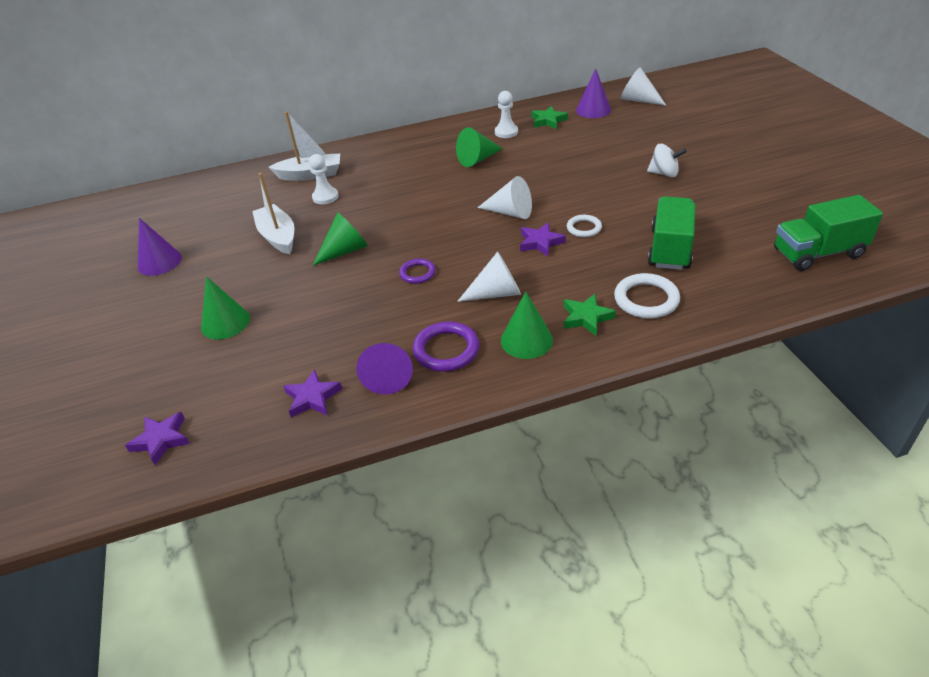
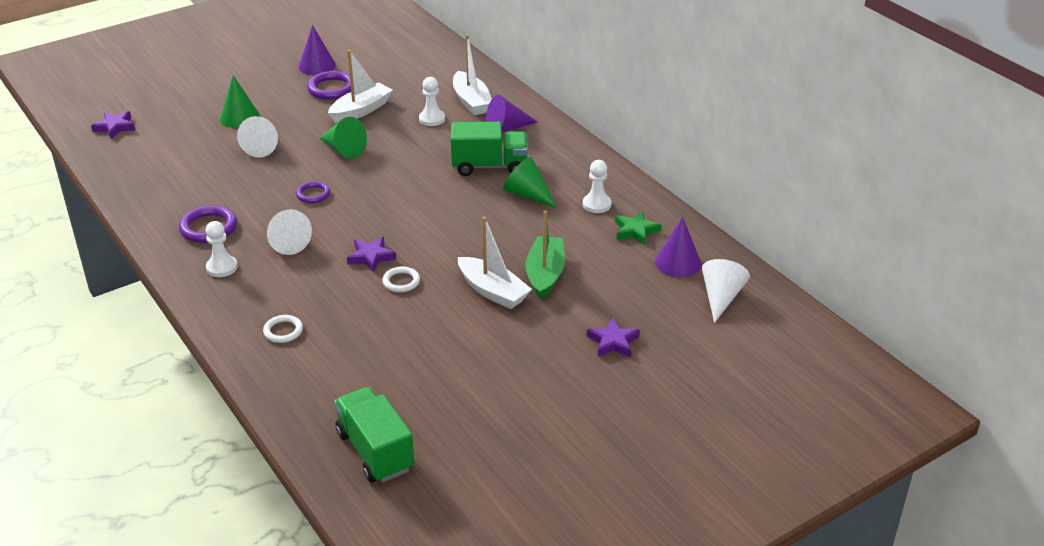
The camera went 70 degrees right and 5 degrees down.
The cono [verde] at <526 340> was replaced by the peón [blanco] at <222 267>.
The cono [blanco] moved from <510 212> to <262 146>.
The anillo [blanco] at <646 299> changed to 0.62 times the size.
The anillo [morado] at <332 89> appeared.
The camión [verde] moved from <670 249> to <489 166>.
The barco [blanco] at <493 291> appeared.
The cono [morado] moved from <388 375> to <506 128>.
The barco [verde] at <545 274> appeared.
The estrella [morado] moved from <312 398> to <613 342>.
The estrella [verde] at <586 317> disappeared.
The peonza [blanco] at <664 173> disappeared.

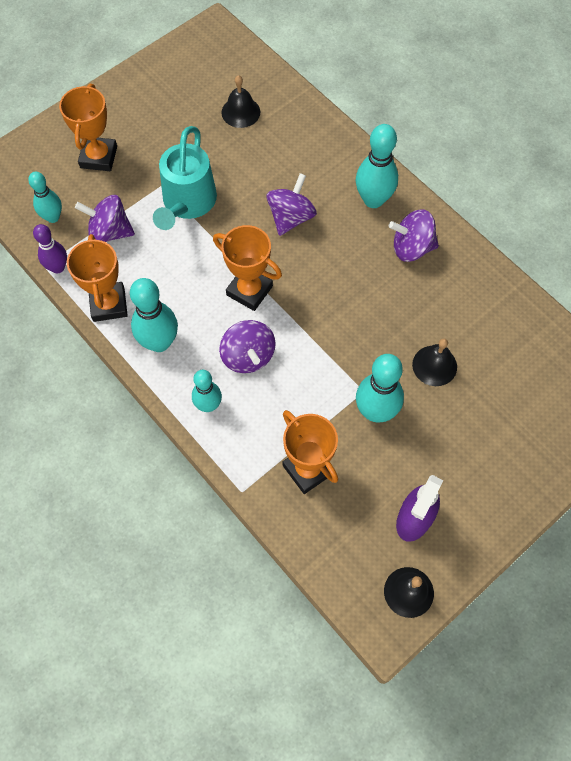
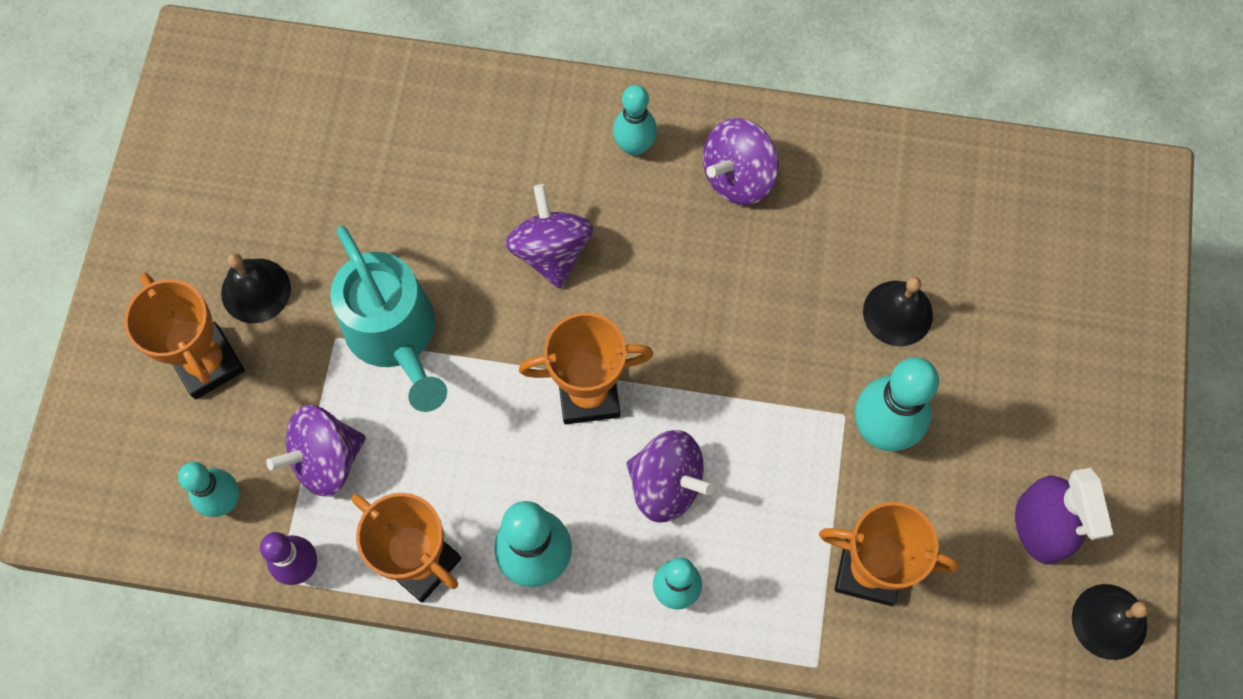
The camera went 40 degrees left and 5 degrees up.
The campana [negro] moved from <240 112> to <256 290>.
The bolo [turquesa] at <373 200> changed to 0.64 times the size.

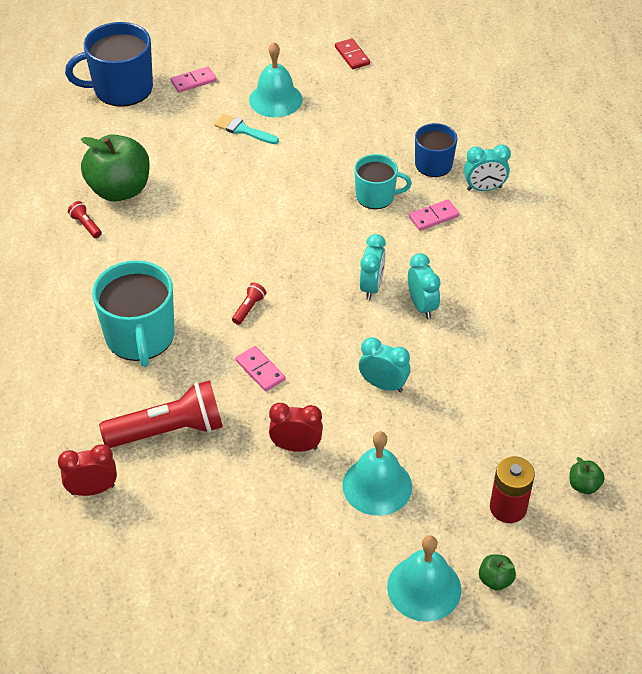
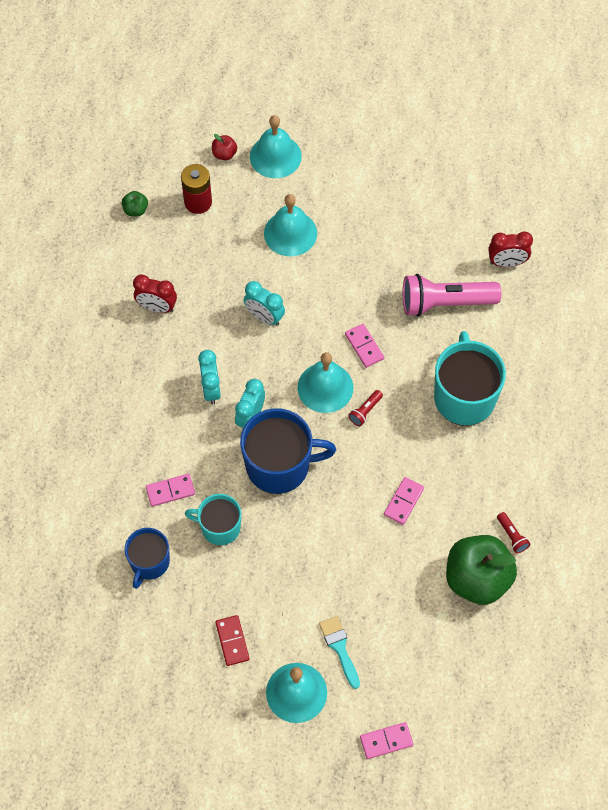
The camera went 170 degrees left and 15 degrees up.
The despertador [rojo] moved from <296 446> to <157 307>.
The manzana [verde] at <495 580> became the manzana [rojo] at <224 154>.
The ficha de dominó [rojo] moved from <352 55> to <232 641>.
The taza [azul] moved from <121 89> to <279 465>.
The campana [turquesa] at <325 387> appeared.
The pincel [turquesa] at <243 130> turned 150 degrees counterclockwise.
The ficha de dominó [rosa] at <404 502> appeared.
The lámpara de mano [rojo] at <169 430> became the lámpara de mano [rosa] at <445 303>.
The despertador [turquesa] at <484 188> disappeared.

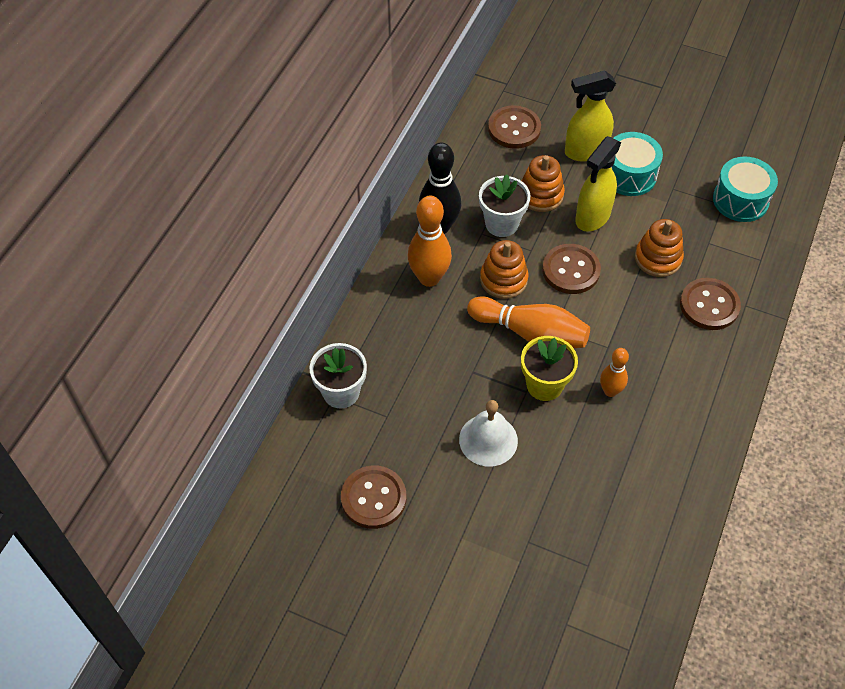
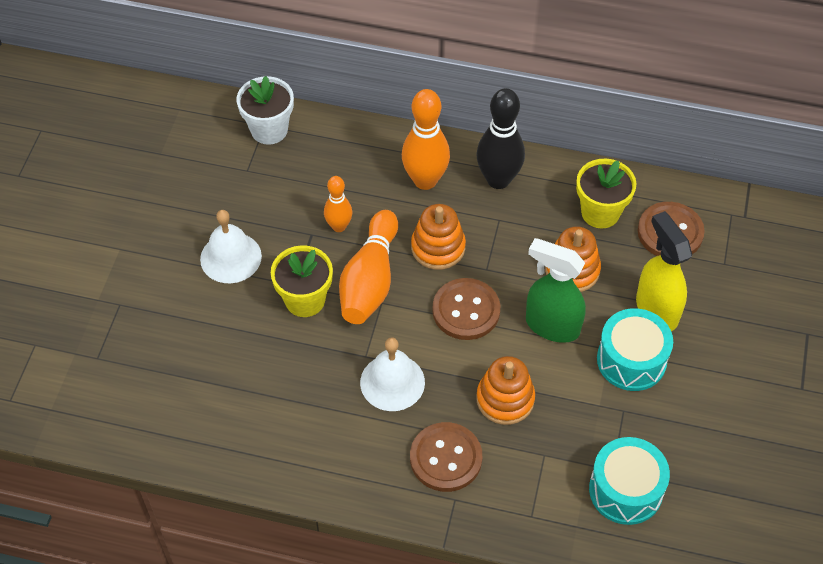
The camera went 80 degrees right and 0 degrees up.
The bolo [naranja] moved from <610 391> to <339 226>.
The campana [blanco] at <392 382> appeared.
The pulverizador [amarillo] at <592 217> became the pulverizador [verde] at <551 325>.
The maceta [amarillo] at <600 212> appeared.
The botón [marrón] at <373 498> disappeared.
The maceta [blanco] at <501 224> disappeared.

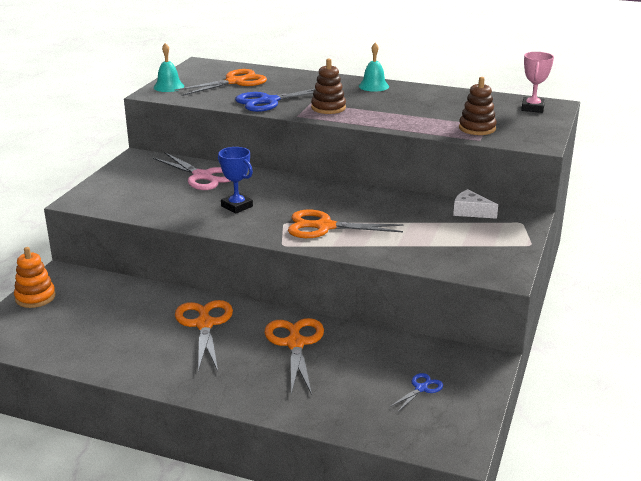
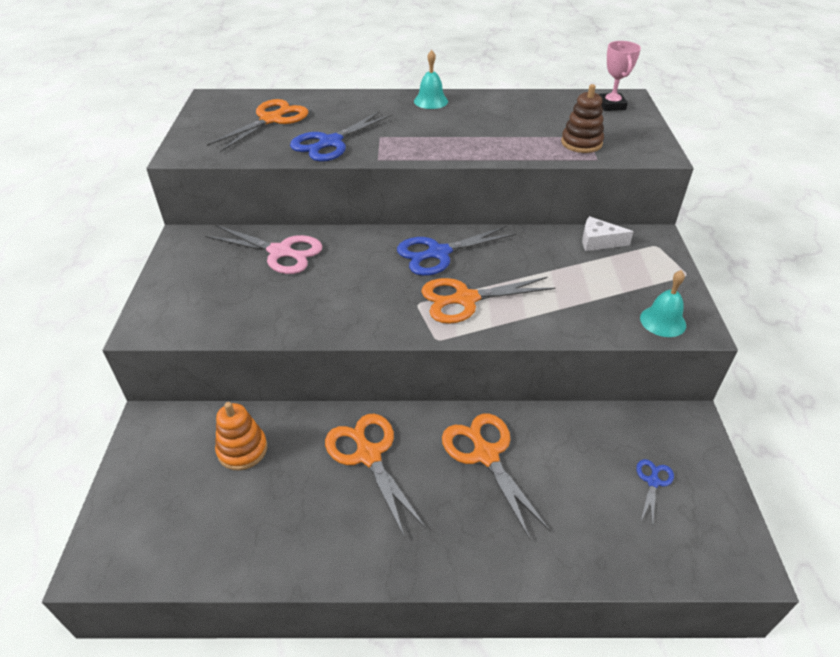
The camera went 20 degrees left and 15 degrees up.
The juguete apilable [naranja] moved from <35 297> to <242 450>.
The tijeras [azul] at <438 253> appeared.
The campana [turquesa] moved from <168 86> to <662 321>.
The trofeo [azul] at <237 206> disappeared.
The juguete apilable [marrón] at <328 108> disappeared.

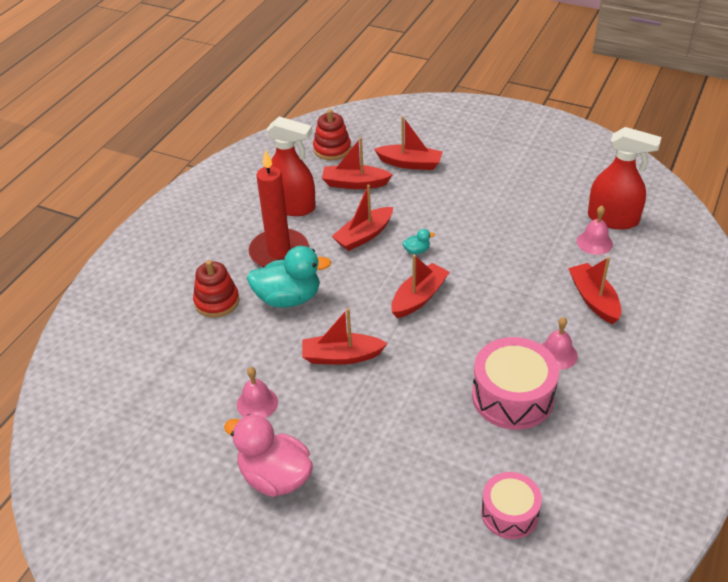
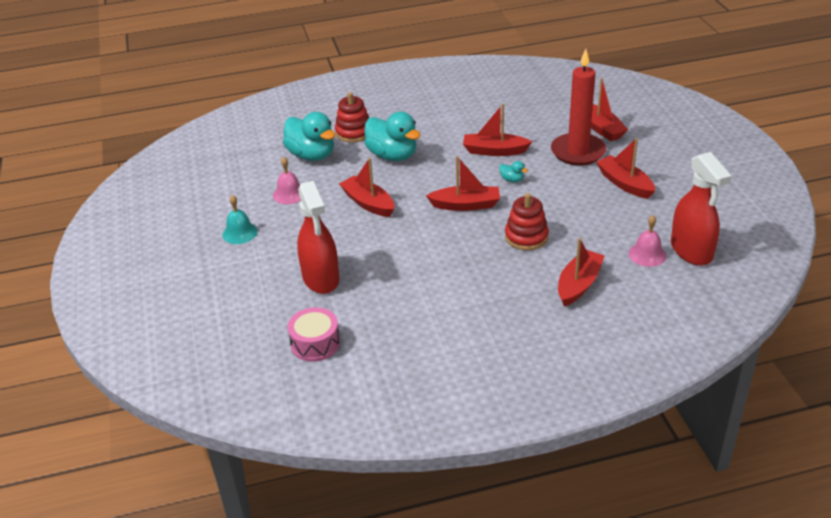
The camera went 50 degrees right and 5 degrees down.
The pato [rosa] at <275 477> was replaced by the campana [turquesa] at <240 233>.
The pato [turquesa] at <312 155> appeared.
The pulverizador [rojo] moved from <292 206> to <321 278>.
The juguete apilable [rojo] moved from <332 149> to <526 237>.
The vela [rojo] moved from <279 252> to <578 152>.
The barco [rojo] moved from <355 183> to <624 184>.
The tambor [rosa] at <512 396> disappeared.
The campana [rosa] at <557 354> disappeared.

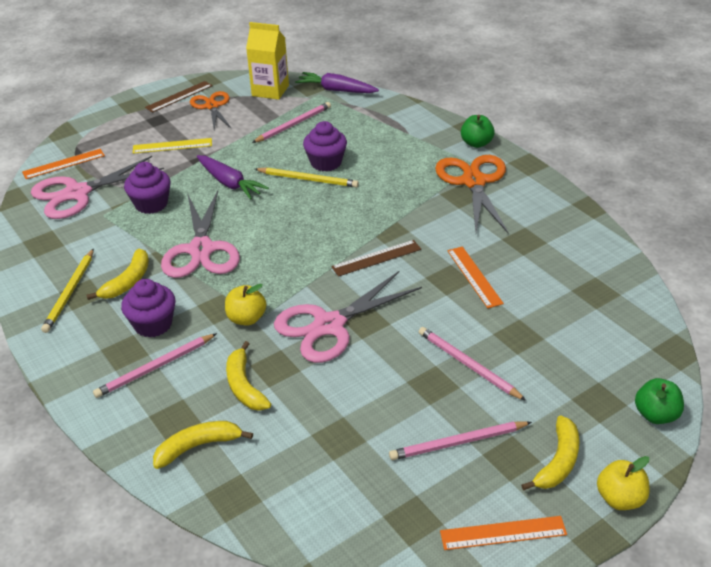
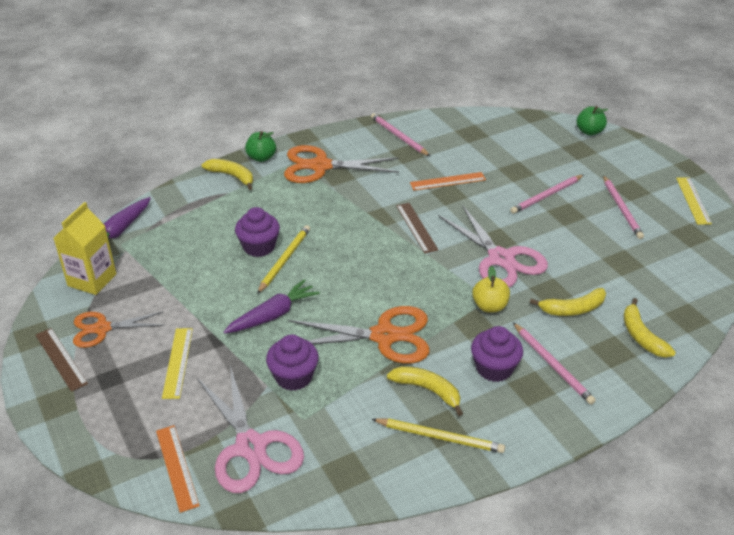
The camera went 85 degrees left and 0 degrees up.
The plátano [amarillo] moved from <558 461> to <232 176>.
The tijeras [rosa] at <201 250> became the tijeras [naranja] at <384 336>.
The lápiz [rosa] moved from <293 124> to <398 136>.
The regla [naranja] at <503 533> became the regla [amarillo] at <693 200>.
The manzana [amarillo] at <620 498> disappeared.

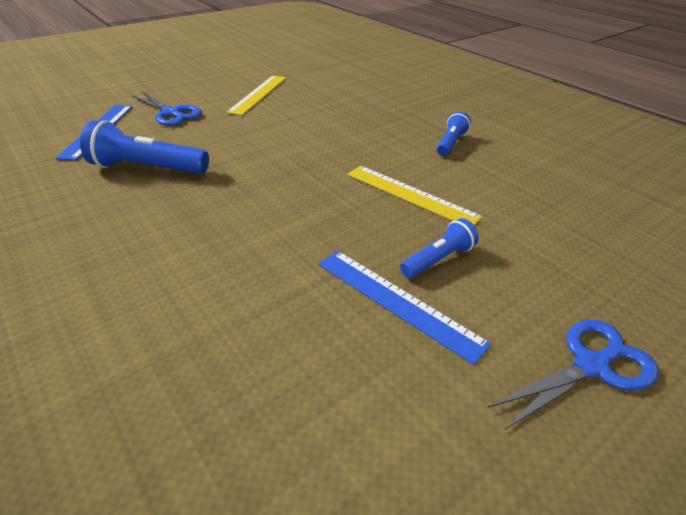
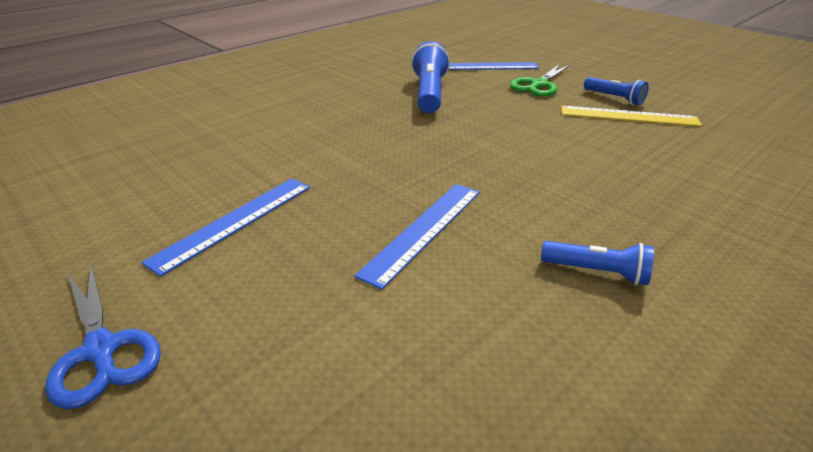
The camera went 85 degrees right and 5 degrees down.
The regla [amarillo] at <410 195> became the regla [azul] at <423 230>.
The tijeras [azul] at <171 113> became the tijeras [verde] at <538 85>.
The lámpara de mano [azul] moved from <438 259> to <614 98>.

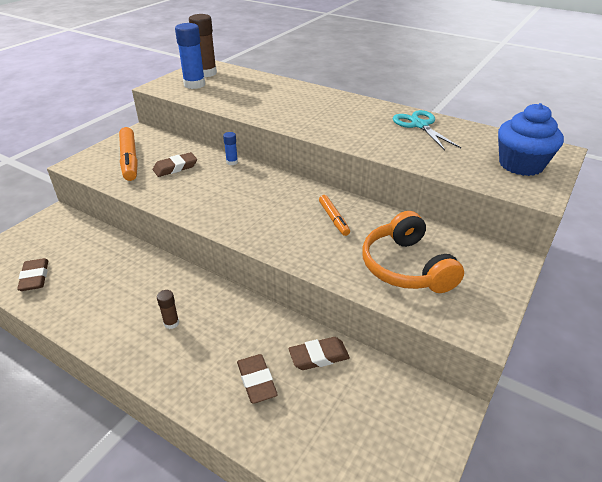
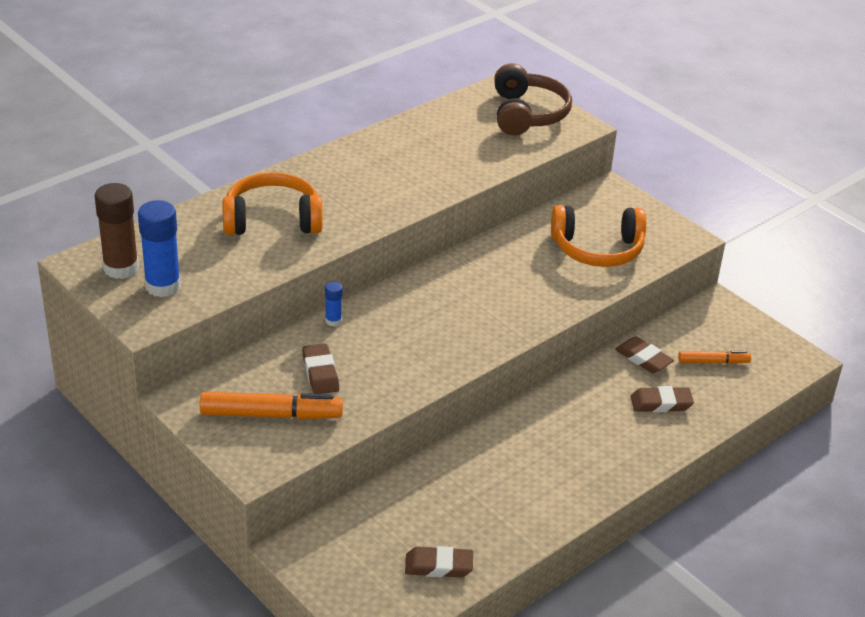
The camera went 75 degrees left and 0 degrees up.
The auriculares [naranja] at <272 220> appeared.
The magdalena [azul] at <521 165> was replaced by the auriculares [marrón] at <527 114>.
The goma de borrar [marrón] at <319 356> turned 45 degrees counterclockwise.
The rotulador [naranja] moved from <333 219> to <713 362>.
The barra de pegamento [marrón] at <171 323> disappeared.
The tijeras [turquesa] at <419 125> disappeared.

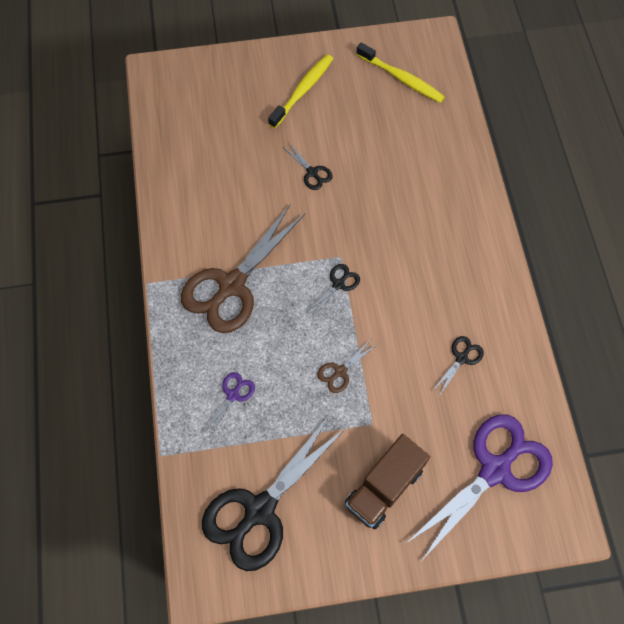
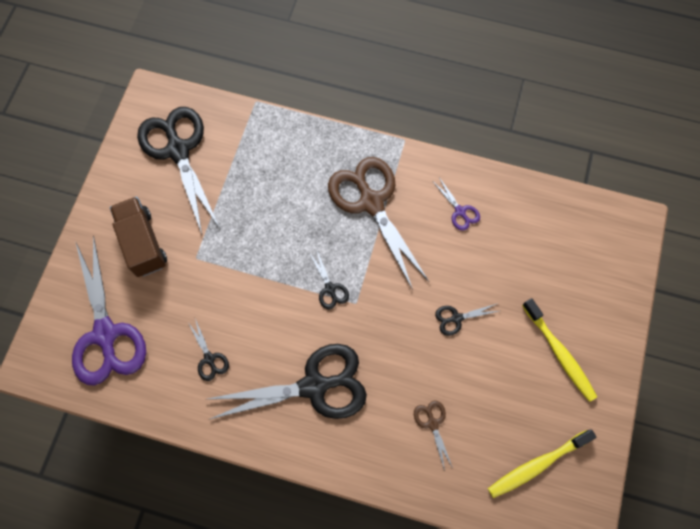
The camera went 115 degrees right and 5 degrees up.
The tijeras [negro] at <314 386> appeared.
The tijeras [marrón] moved from <340 371> to <432 423>.
The tijeras [morado] moved from <233 395> to <460 211>.

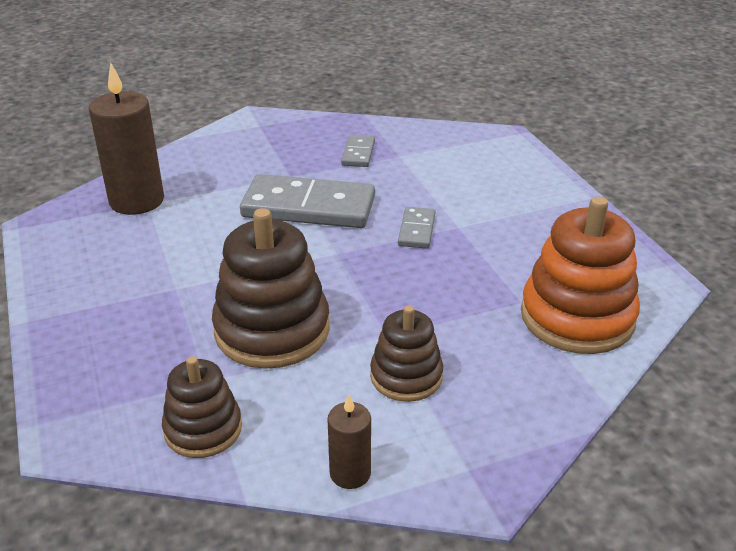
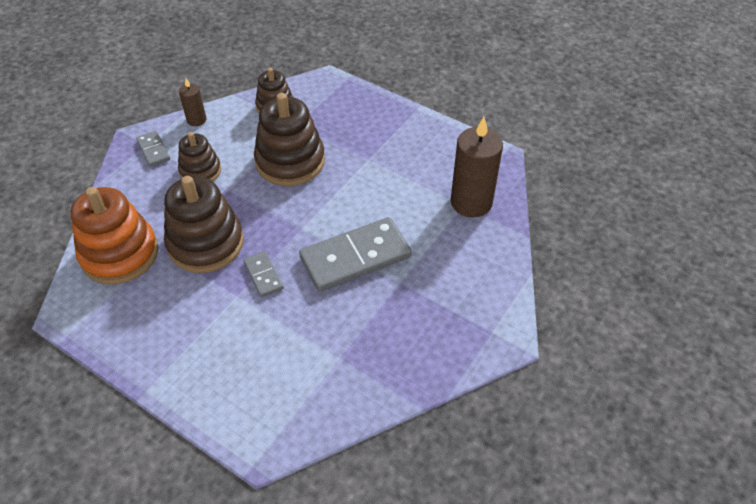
The camera went 145 degrees right and 15 degrees up.
The ficha de dominó [gris] moved from <358 153> to <153 150>.
The juguete apilable [marrón] at <206 243> appeared.

